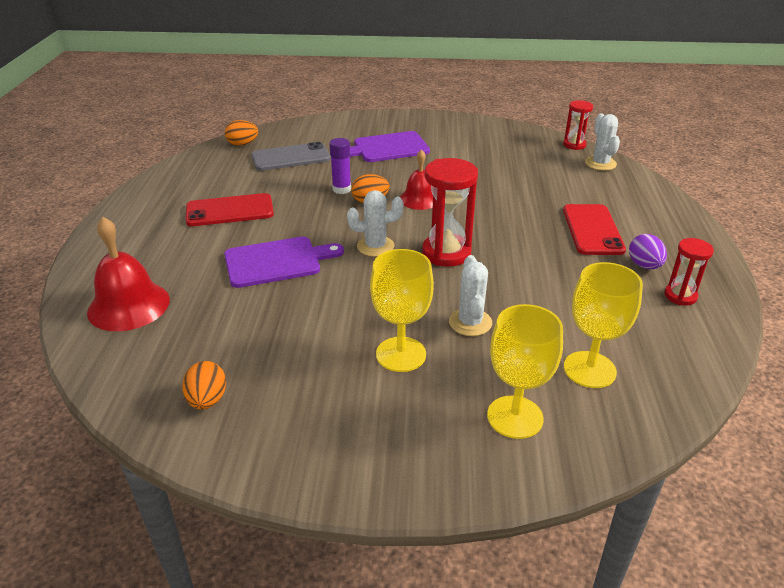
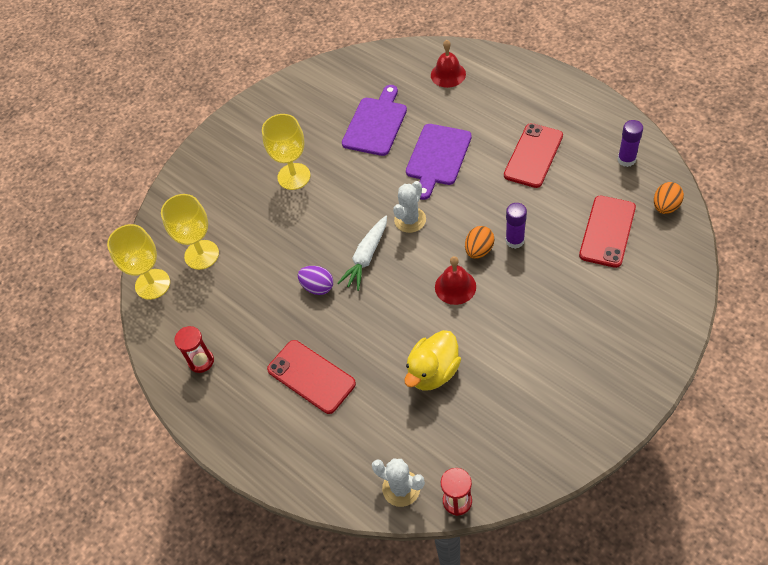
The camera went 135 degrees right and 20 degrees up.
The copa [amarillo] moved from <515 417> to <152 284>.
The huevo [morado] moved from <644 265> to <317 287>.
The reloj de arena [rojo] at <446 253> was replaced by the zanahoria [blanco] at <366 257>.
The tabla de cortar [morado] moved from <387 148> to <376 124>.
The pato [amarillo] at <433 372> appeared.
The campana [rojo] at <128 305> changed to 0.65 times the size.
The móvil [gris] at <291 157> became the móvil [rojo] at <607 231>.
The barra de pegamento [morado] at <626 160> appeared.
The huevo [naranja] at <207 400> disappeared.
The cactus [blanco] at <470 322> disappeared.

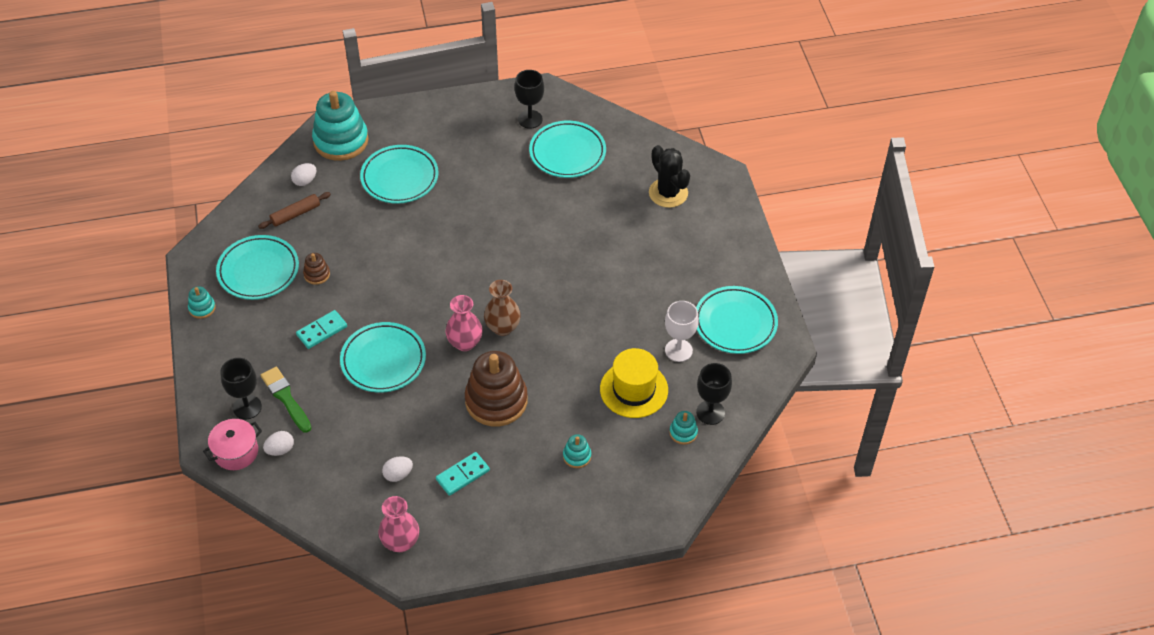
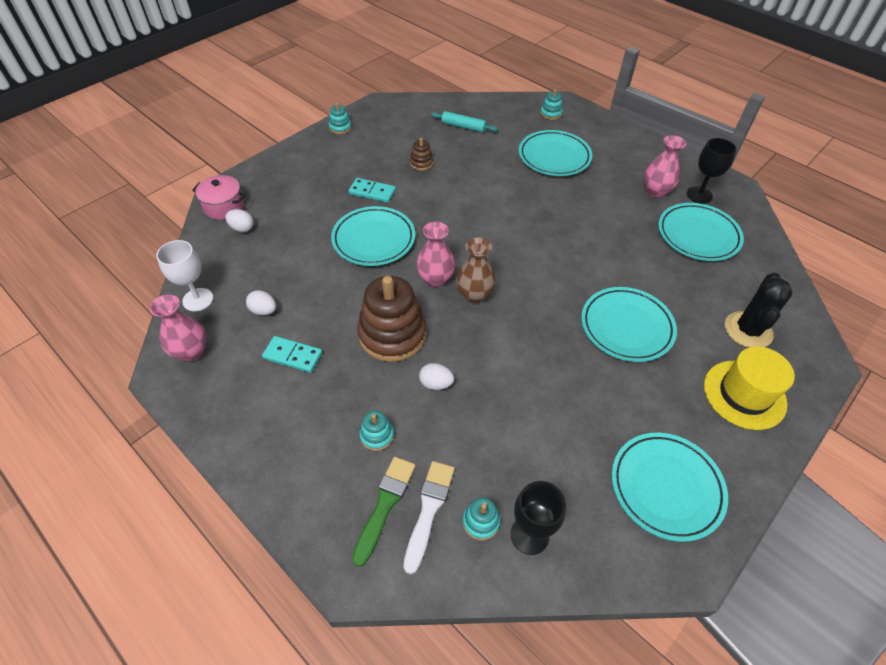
The camera went 55 degrees right and 0 degrees up.
The copa [blanco] moved from <678 350> to <198 299>.
The pincel [verde] moved from <286 398> to <385 504>.
The pincel [blanco] at <429 510> appeared.
The huevo [blanco] moved from <305 181> to <436 384>.
The rodillo [marrón] at <295 214> became the rodillo [turquesa] at <463 126>.
The juguete apilable [turquesa] at <341 141> changed to 0.44 times the size.
The plato [turquesa] moved from <258 271> to <626 327>.
The florero [rosa] at <656 191> appeared.
The sombrero [amarillo] moved from <634 389> to <744 394>.
The copa [negro] at <247 407> disappeared.

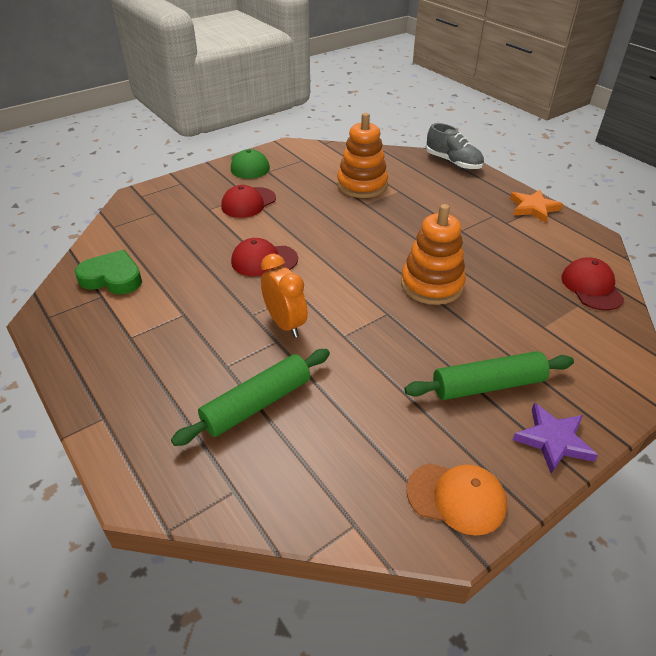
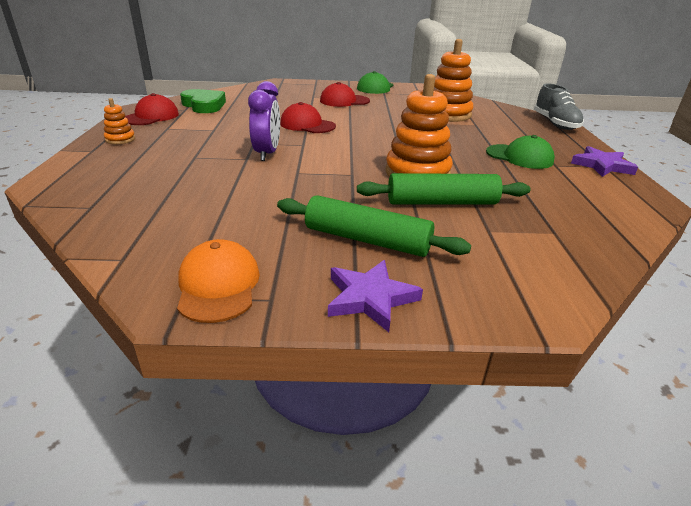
The camera went 35 degrees right and 10 degrees down.
The juguete apilable [naranja] at <120 139> appeared.
The gorra [rojo] moved from <591 287> to <151 116>.
The gorra [naranja] at <456 498> turned 150 degrees counterclockwise.
The despertador [naranja] at <285 324> became the despertador [morado] at <267 153>.
The rodillo [verde] moved from <257 404> to <442 202>.
The gorra [verde] at <519 157> appeared.
The estrella [naranja] at <533 208> became the estrella [morado] at <602 165>.

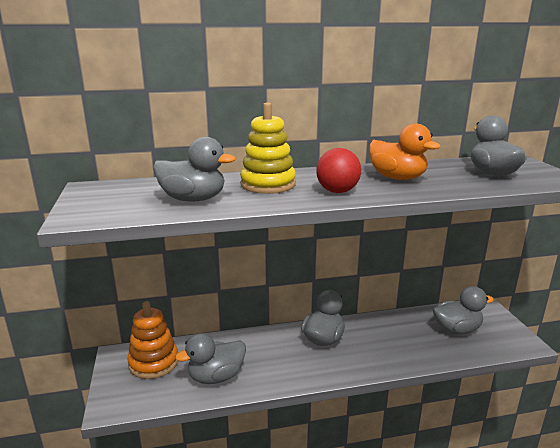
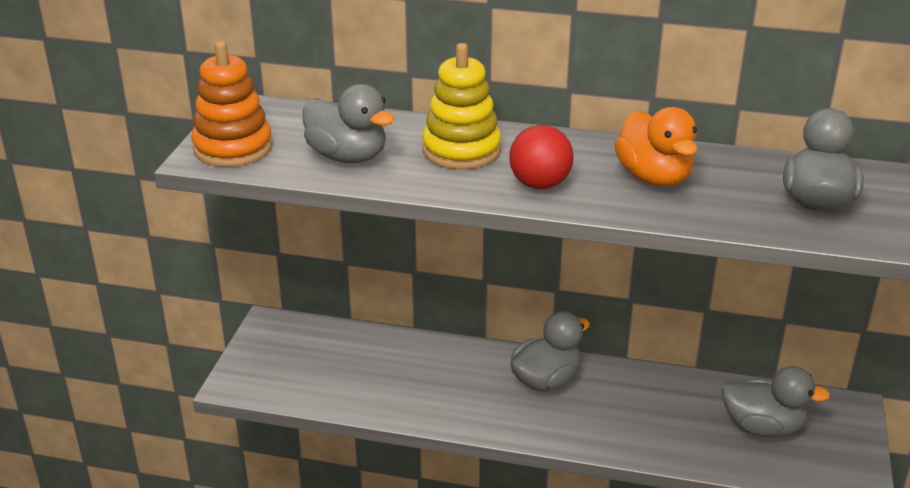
The camera went 25 degrees right and 10 degrees up.
The juguete apilable [naranja] moved from <154 362> to <233 148>.
The pato [gris] at <216 377> disappeared.

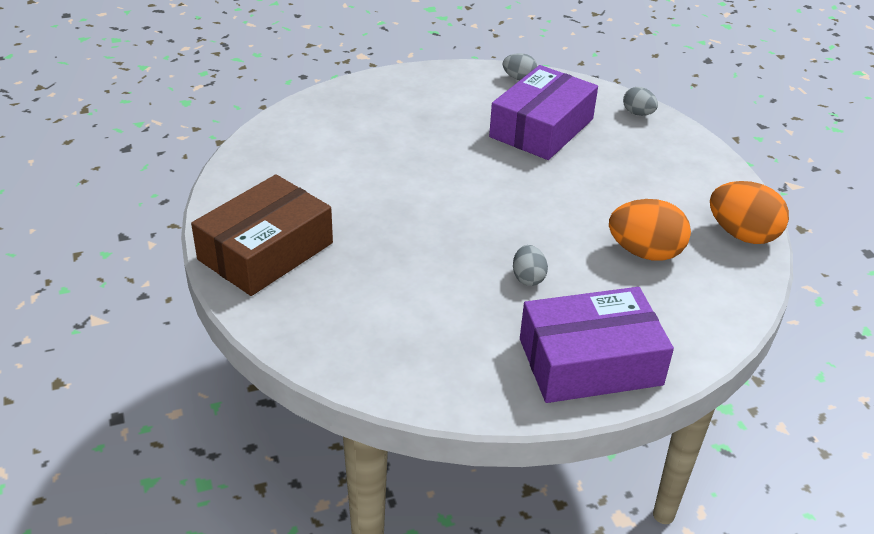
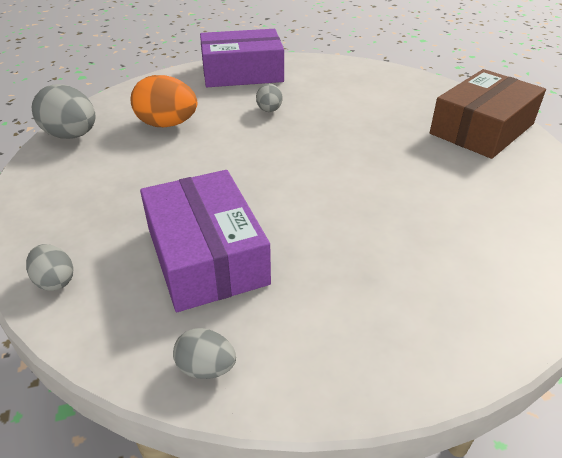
The camera went 175 degrees left and 0 degrees up.
The huevo [naranja] at <742 235> became the huevo [gris] at <71 136>.
The caja [morado] at <541 128> turned 60 degrees counterclockwise.

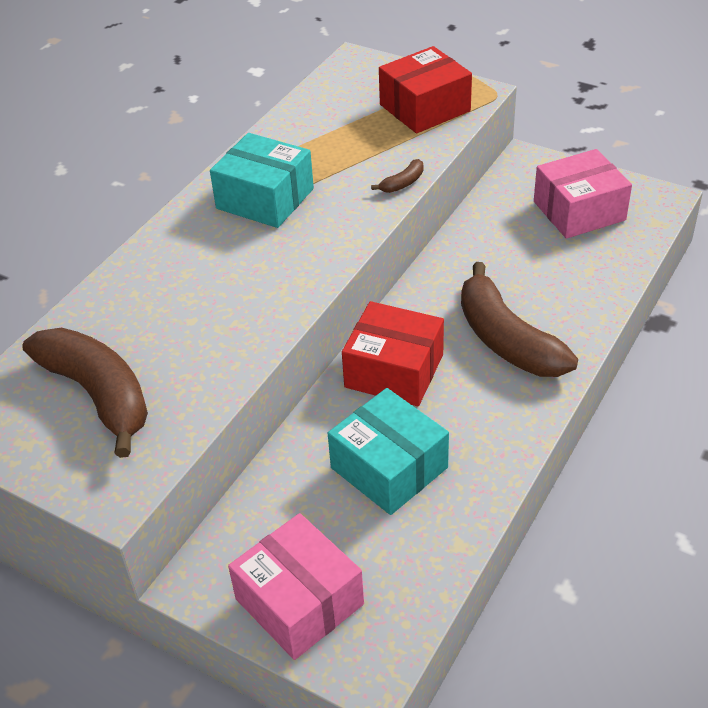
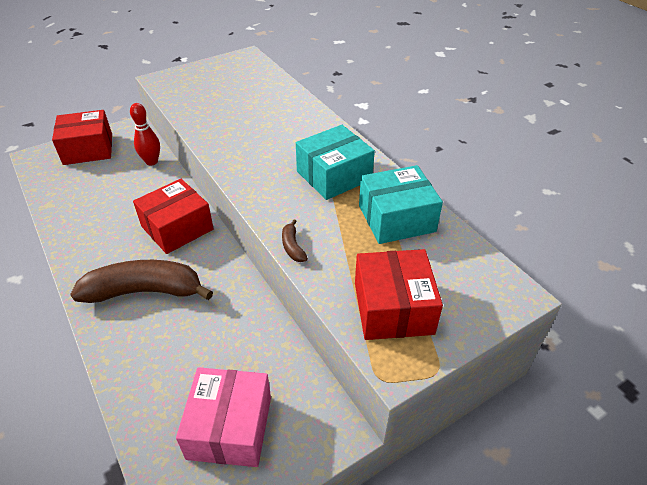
The camera went 115 degrees right and 0 degrees up.
The caja [rosa] at <299 601> became the caja [rojo] at <88 149>.
The bolo [rojo] at <151 161> appeared.
The caja [turquesa] moved from <389 468> to <396 218>.
The plátano [marrón] at <98 395> disappeared.

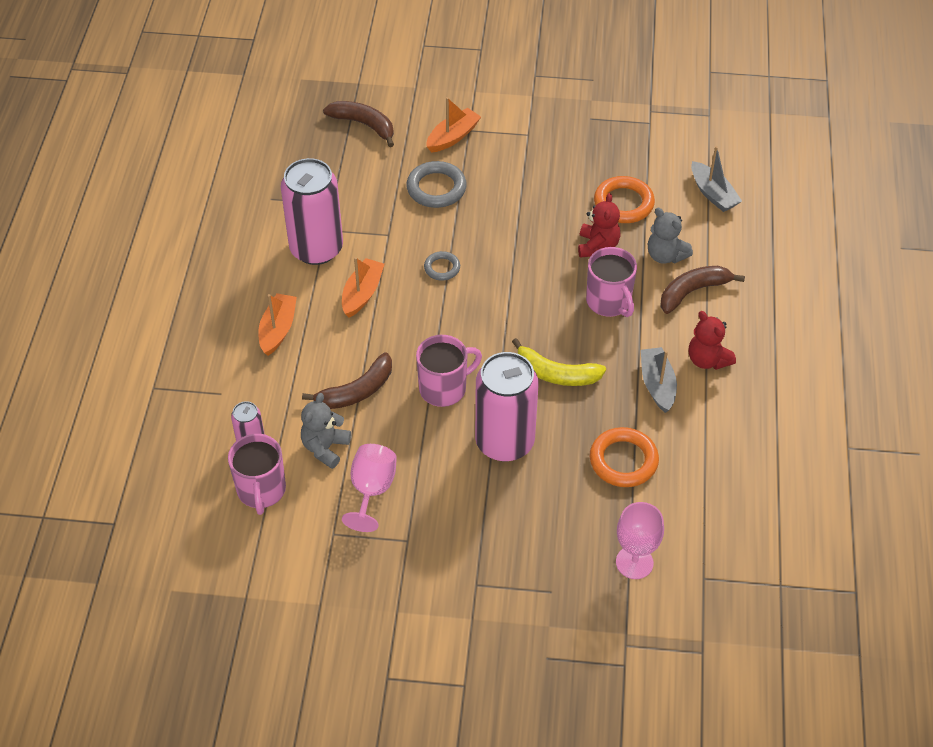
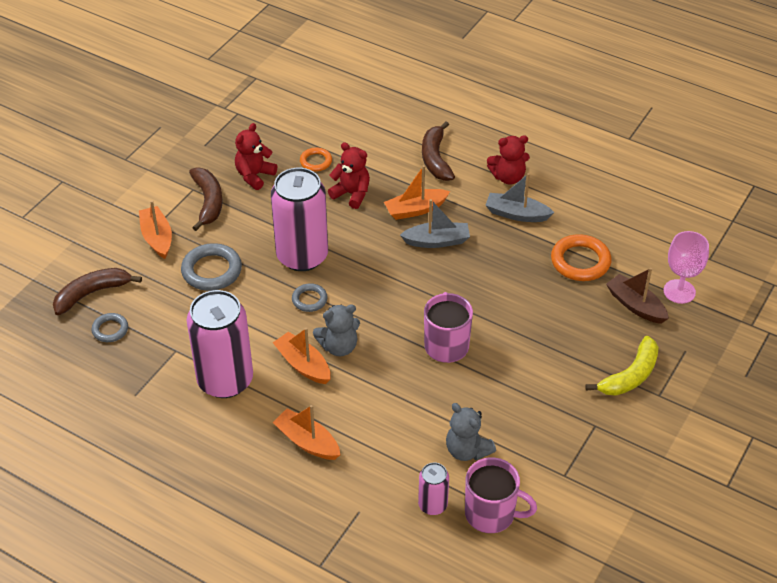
The camera went 65 degrees left and 5 degrees down.
The anillo [gris] at <110 330> appeared.
The plátano [marrón] moved from <356 391> to <208 202>.
The osito [rojo] at <254 176> appeared.
The lata [rosa] moved from <504 442> to <302 256>.
The anillo [naranja] at <623 203> changed to 0.58 times the size.
The osito [gris] moved from <665 255> to <339 347>.
The taza [rosa] at <609 302> was replaced by the barco [naranja] at <416 209>.
The barco [gris] moved from <713 194> to <436 241>.
The plátano [amarillo] moved from <556 373> to <630 376>.
The barco [marrón] at <635 305> appeared.
The copa [rosa] at <372 490> disappeared.

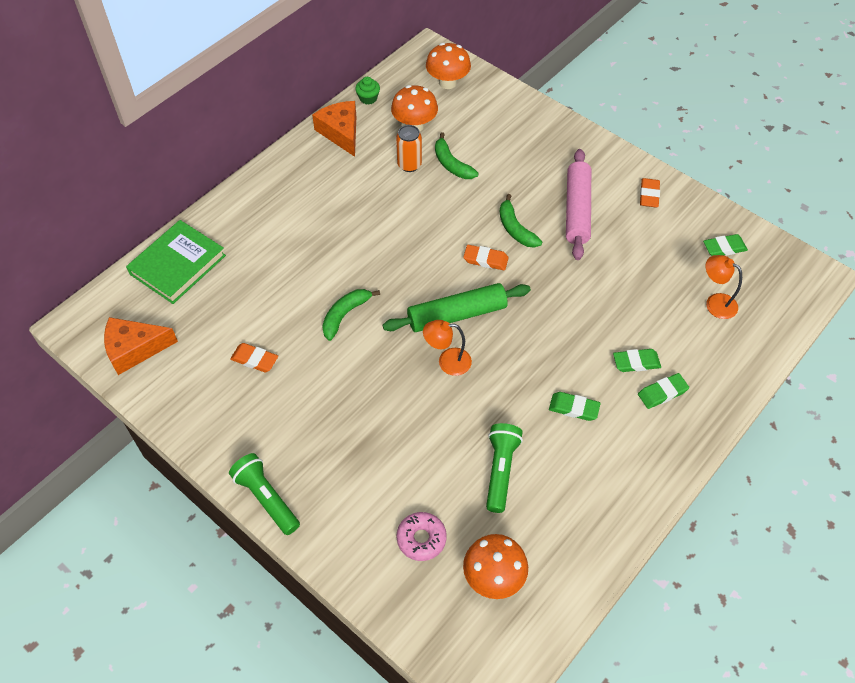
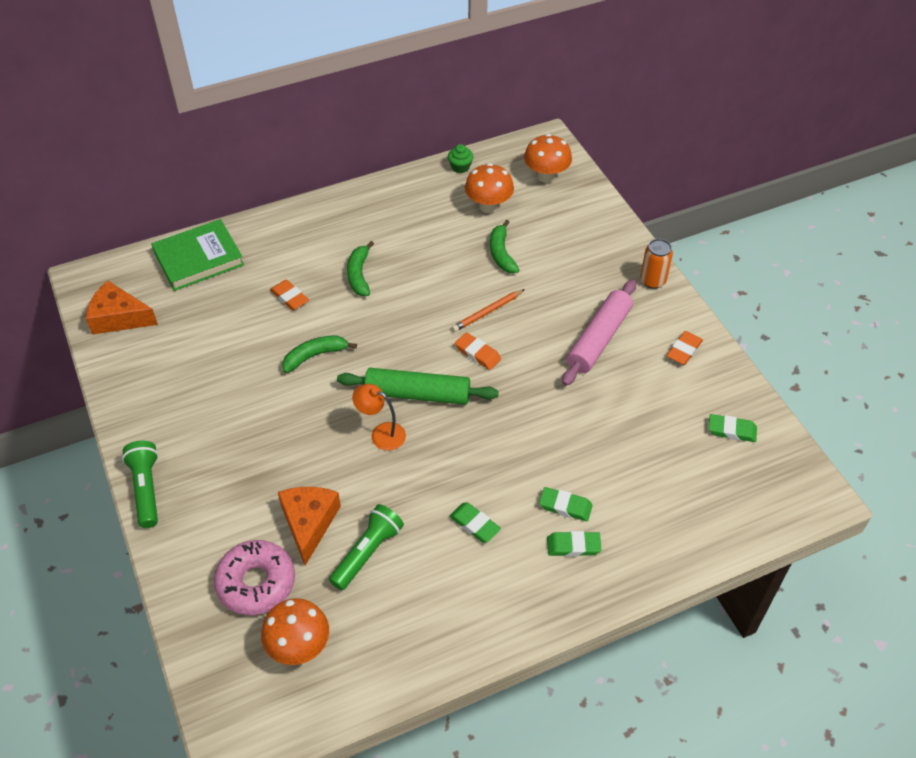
The camera went 25 degrees right and 5 degrees down.
The rosquilla [rosa] at <421 539> changed to 1.55 times the size.
The goma de borrar [naranja] moved from <254 359> to <289 297>.
The queso [naranja] moved from <341 132> to <309 523>.
The plátano [verde] moved from <515 229> to <359 275>.
The lápiz [naranja] at <487 312> appeared.
The lata [naranja] moved from <409 165> to <652 281>.
The lámpara [naranja] at <715 302> disappeared.

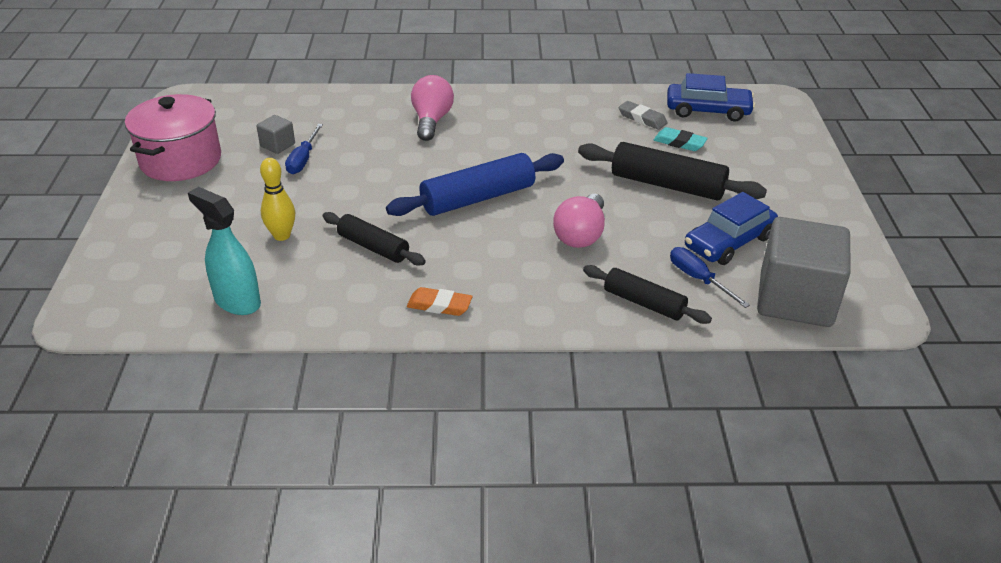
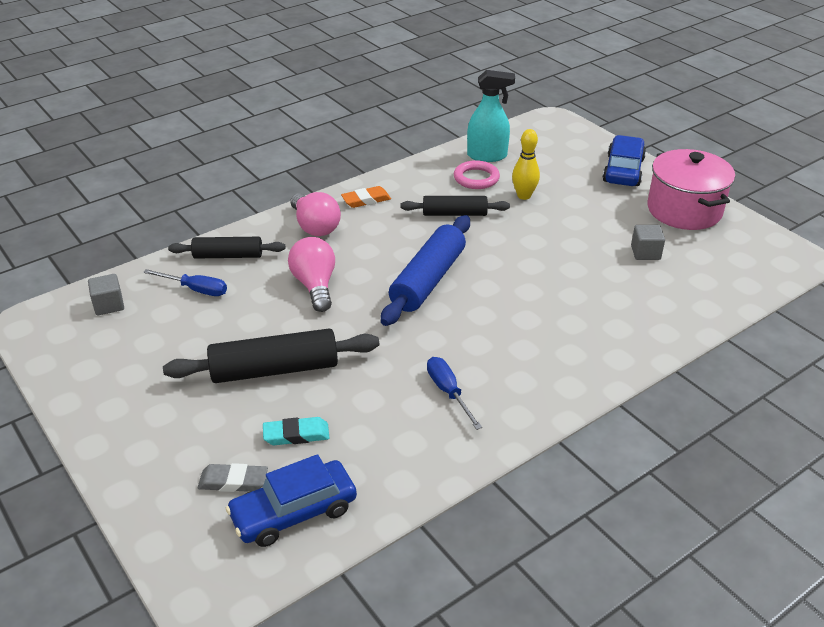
The camera went 145 degrees right and 0 degrees up.
The cubo [gris] at <795 299> changed to 0.43 times the size.
The goma de borrar [gris] moved from <642 118> to <233 481>.
The bombilla [rosa] moved from <431 121> to <315 226>.
The destornillador [azul] moved from <303 159> to <448 392>.
The anillo [rosa] at <476 178> appeared.
The coche [azul] moved from <729 242> to <623 170>.

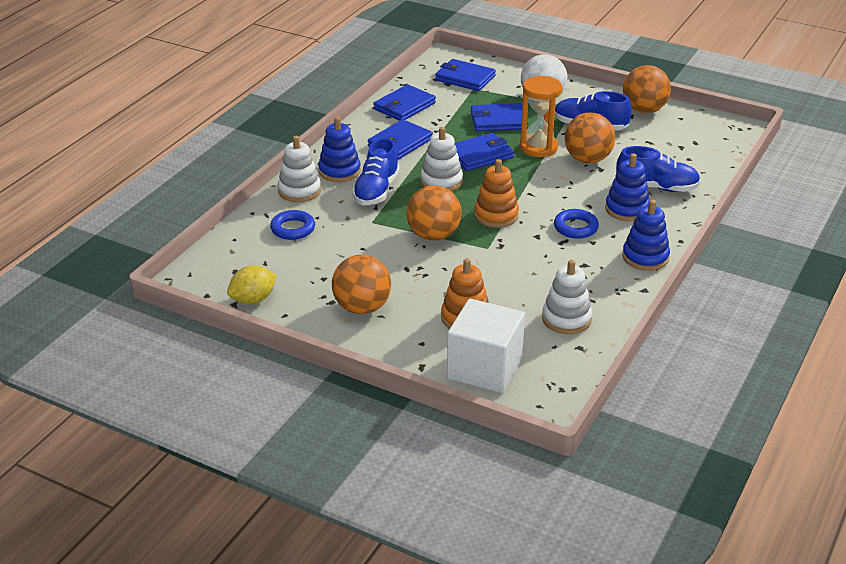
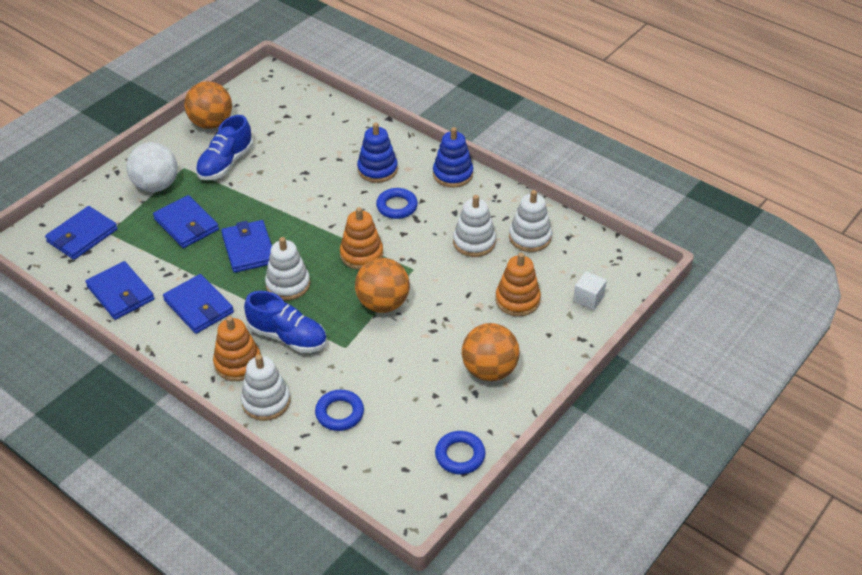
The camera went 80 degrees left and 10 degrees up.
The cartera [azul] at <498 121> turned 45 degrees counterclockwise.
The juguete apilable [azul] at <339 171> became the juguete apilable [naranja] at <238 363>.
The limón [amarillo] at <253 299> was replaced by the anillo [azul] at <460 455>.
The juguete apilable [blanco] at <474 242> appeared.
The cubo [blanco] at <484 368> changed to 0.46 times the size.
The reloj de arena [naranja] at <538 148> disappeared.
The pelota [naranja] at <588 159> disappeared.
The zapato [azul] at <656 187> disappeared.

